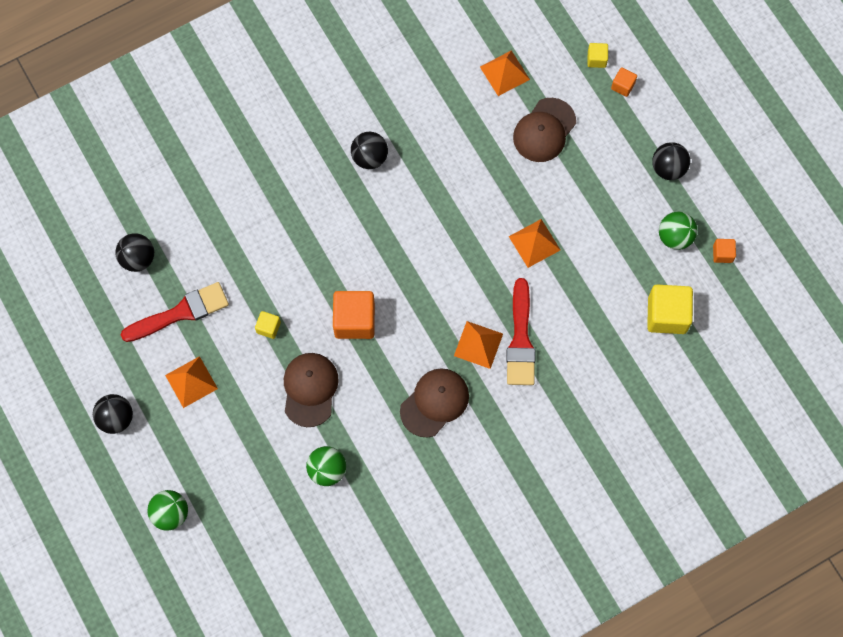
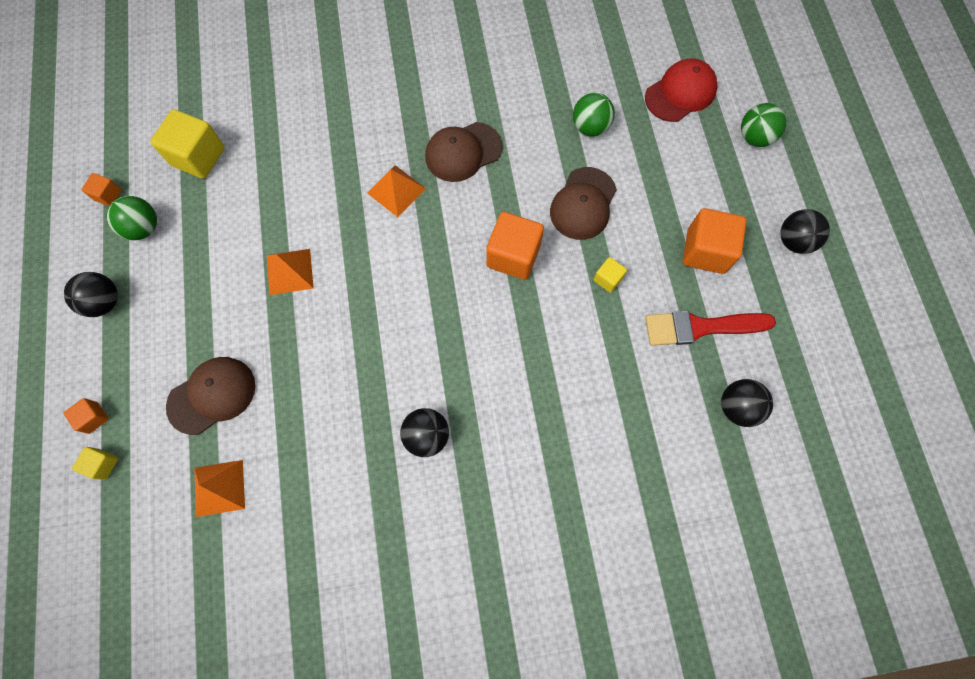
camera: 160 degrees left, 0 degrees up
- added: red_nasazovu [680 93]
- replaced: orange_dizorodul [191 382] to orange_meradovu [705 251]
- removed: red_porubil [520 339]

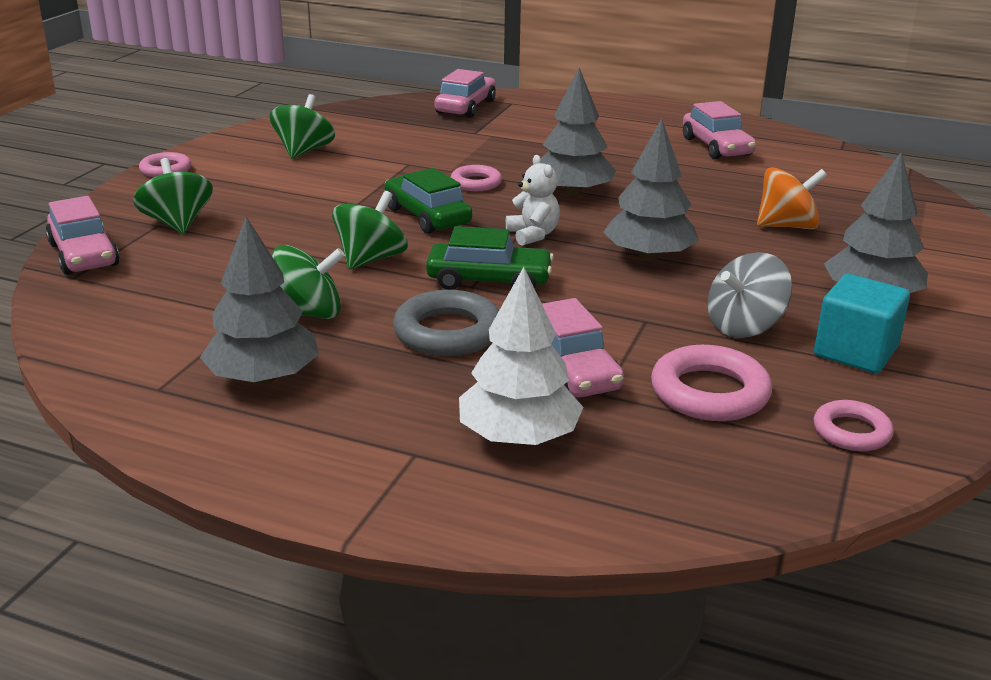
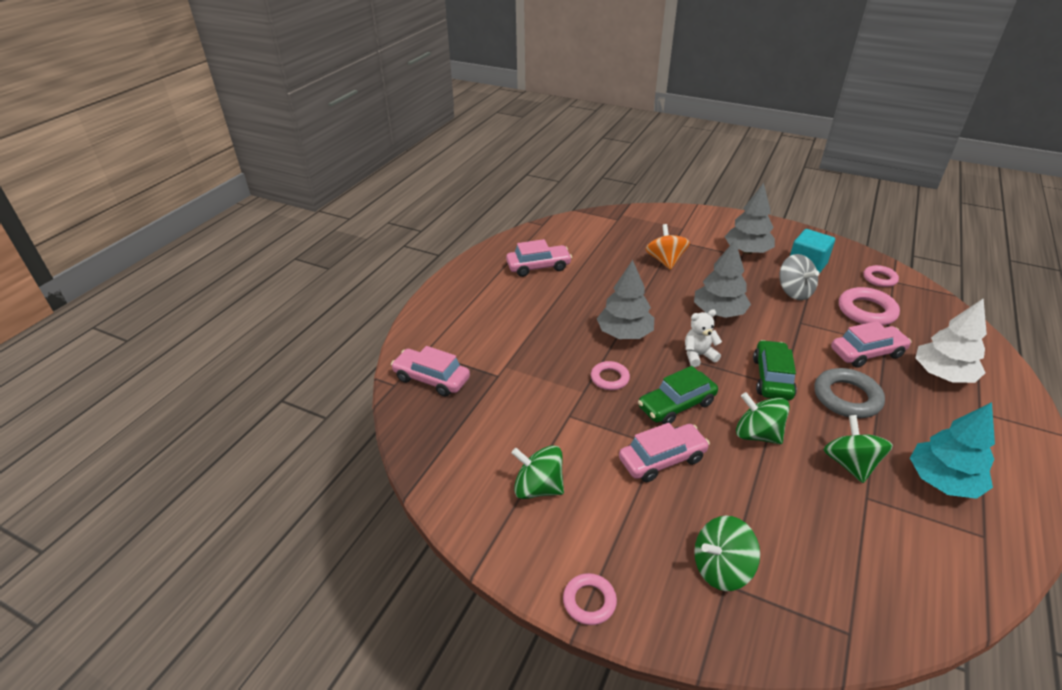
camera: 85 degrees left, 10 degrees up
- moved: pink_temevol [84 255] to [662 459]
- recoloured: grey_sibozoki [263 378] to turquoise_sibozoki [942 481]

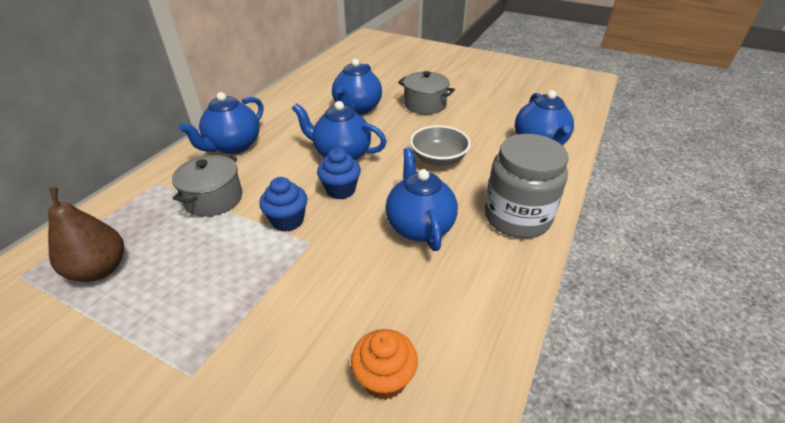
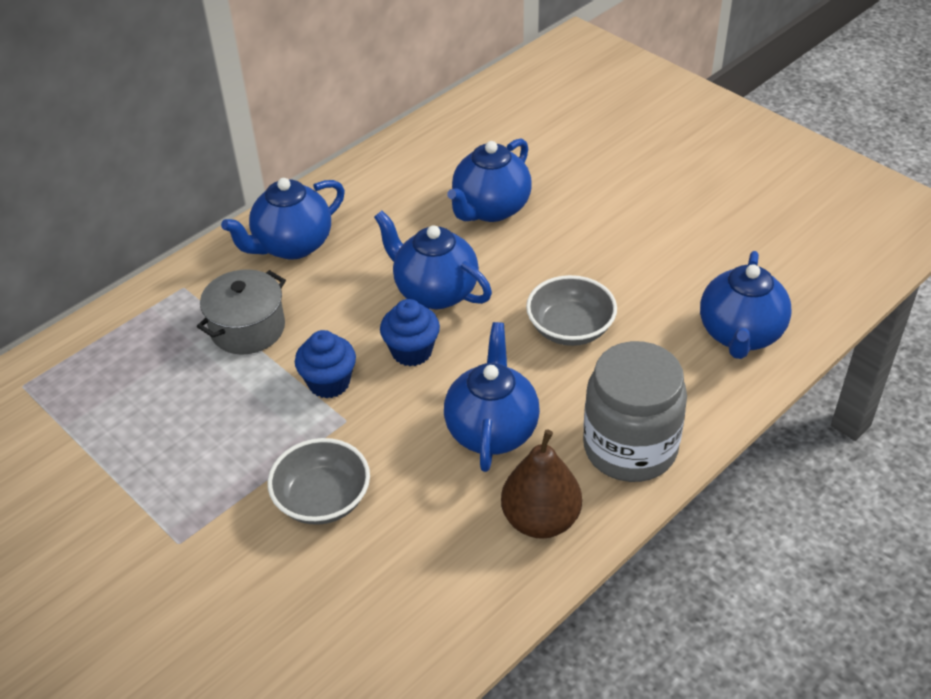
camera: 20 degrees right, 5 degrees up
- added: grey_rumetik [323 499]
- moved: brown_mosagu [100 269] to [540 520]
- removed: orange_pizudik [384 379]
- removed: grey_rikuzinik [425 104]

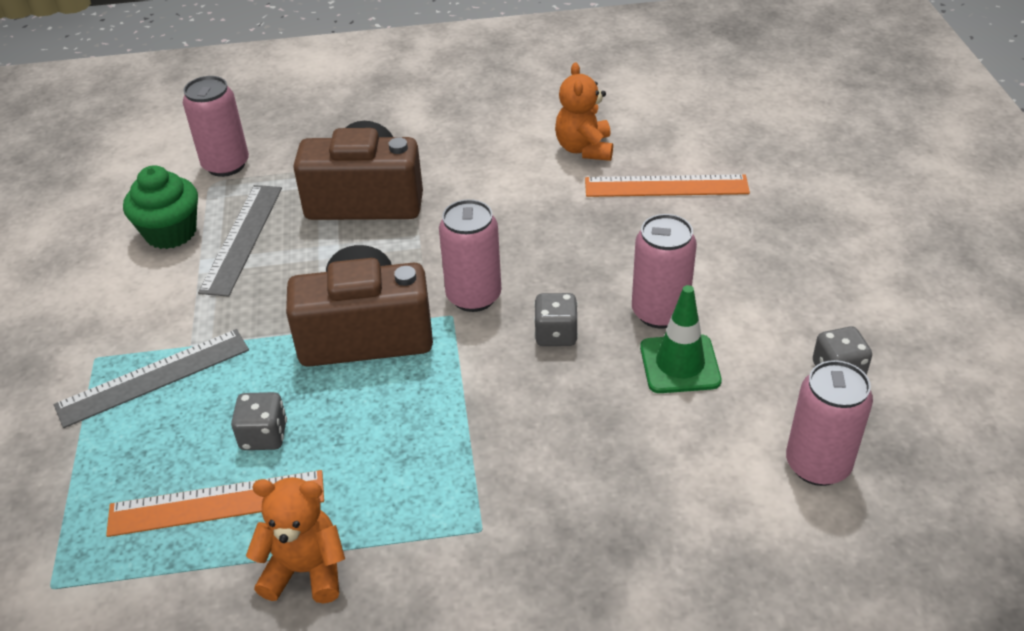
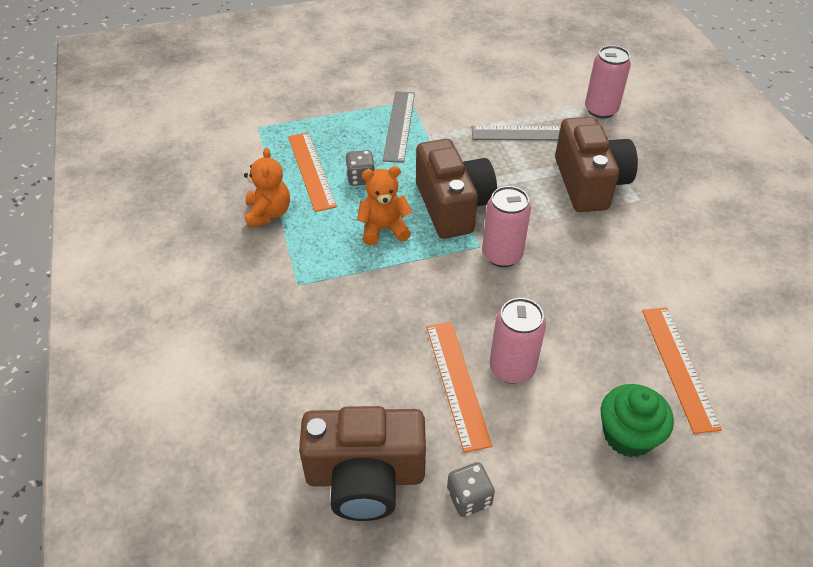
camera: 80 degrees right, 5 degrees up
- replaced: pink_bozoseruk [817 465] to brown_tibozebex [365 476]
- moved: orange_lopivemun [584 149] to [384 229]
- turned: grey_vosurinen [153 377] = [399 126] 45 degrees clockwise
- replaced: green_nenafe [680 364] to orange_vosurinen [457 383]
- moved: green_pizudik [171 232] to [628 435]
- removed: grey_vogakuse [556 334]

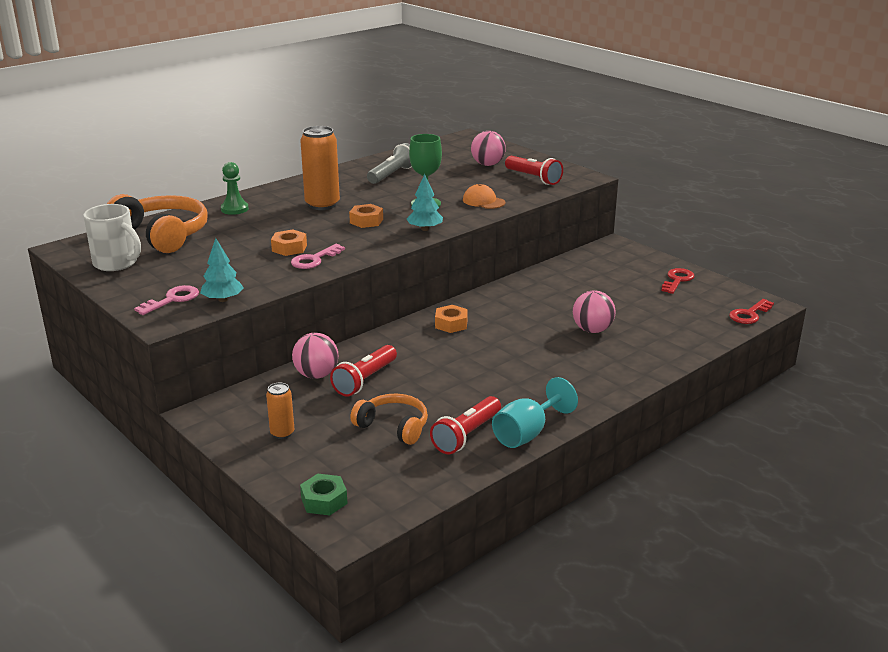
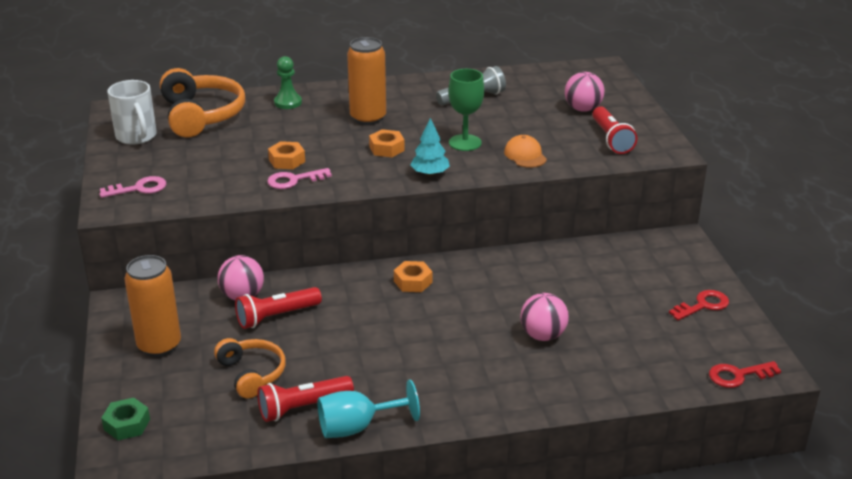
camera: 30 degrees right, 5 degrees up
- resized: orange_bozoseruk [282 433] = [159 345] x1.89
- removed: turquoise_sibozoki [223 300]

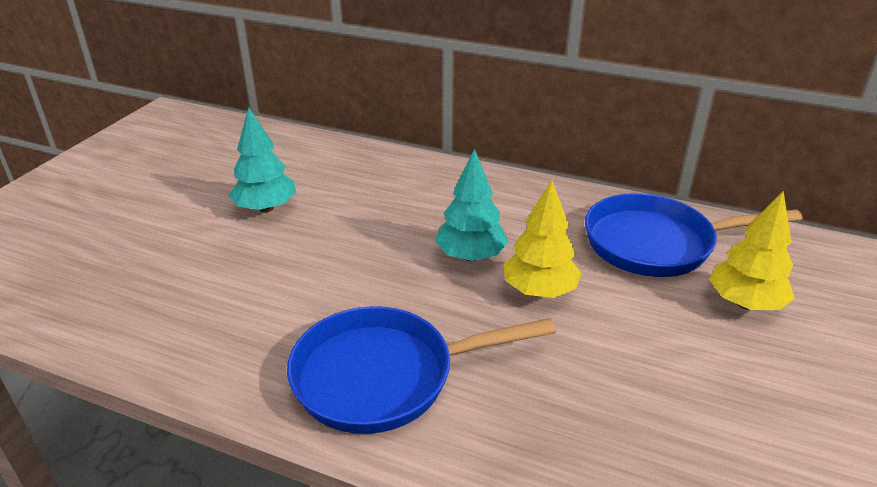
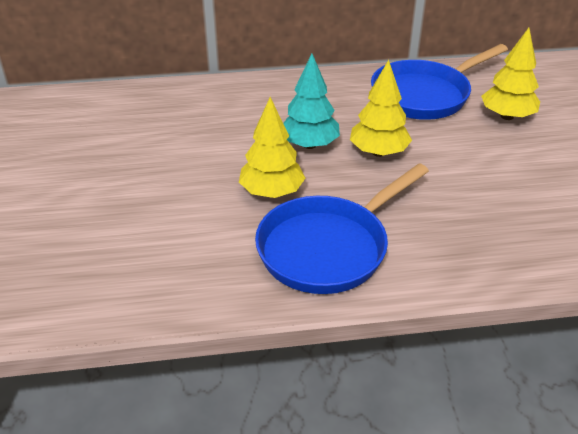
camera: 30 degrees left, 5 degrees up
- added: yellow_sibozoki [271 192]
- removed: turquoise_sibozoki [266 208]

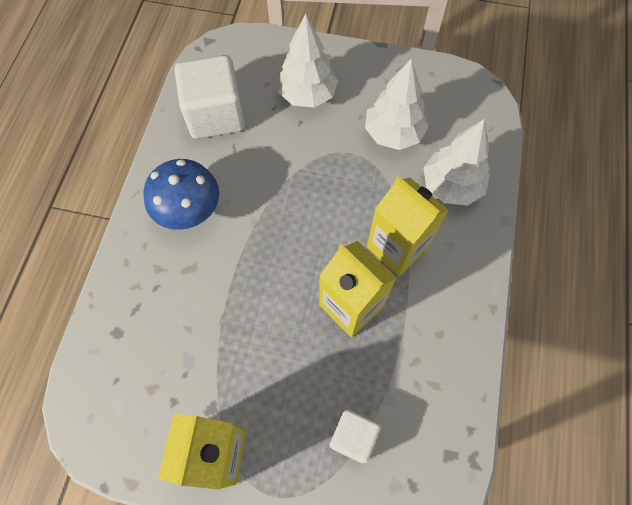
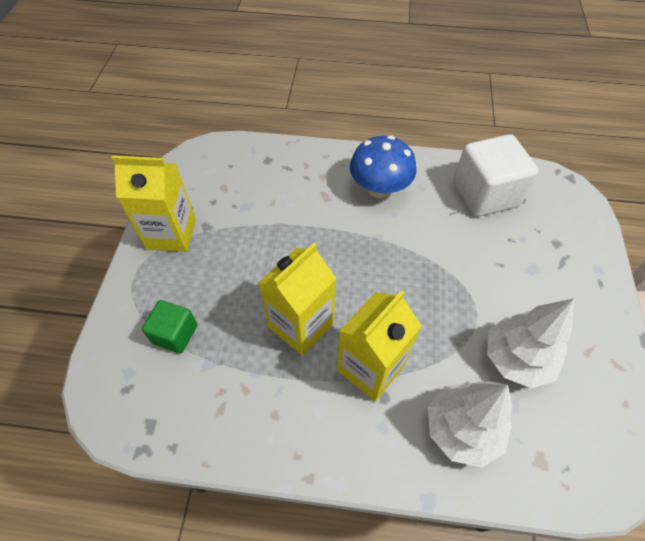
camera: 85 degrees right, 10 degrees down
- recoloured: white_meradovu [353 437] to green_meradovu [175 334]
- removed: white_sibozoki [307 95]

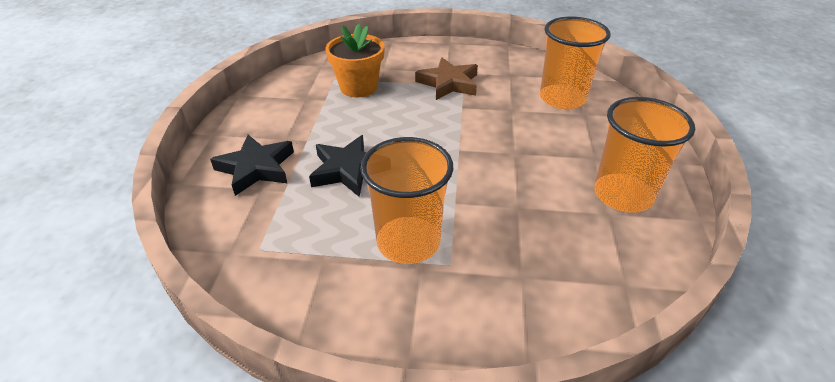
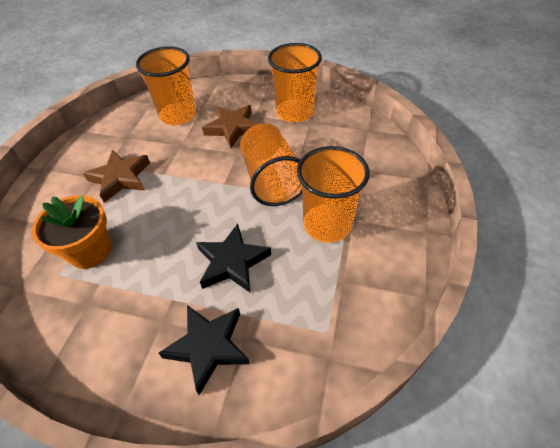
camera: 80 degrees left, 10 degrees up
- added: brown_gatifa [233 128]
- added: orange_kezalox [271 180]

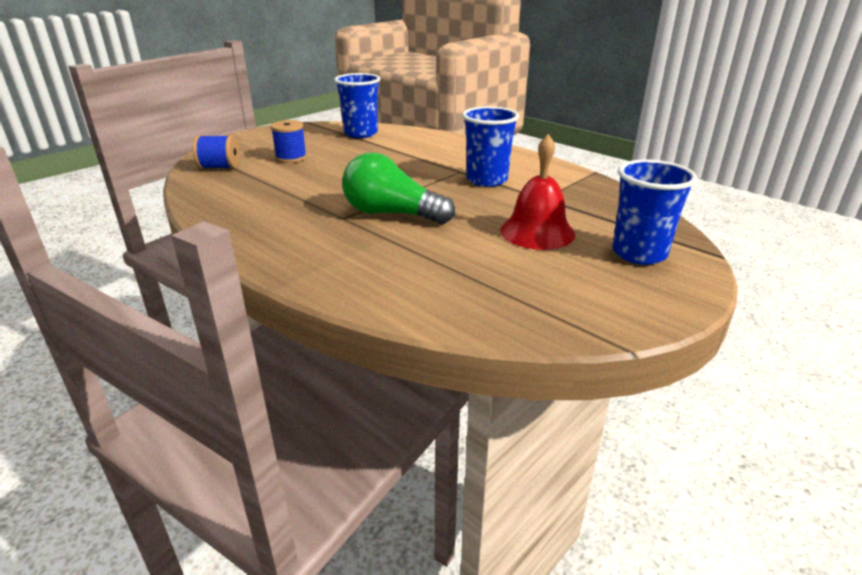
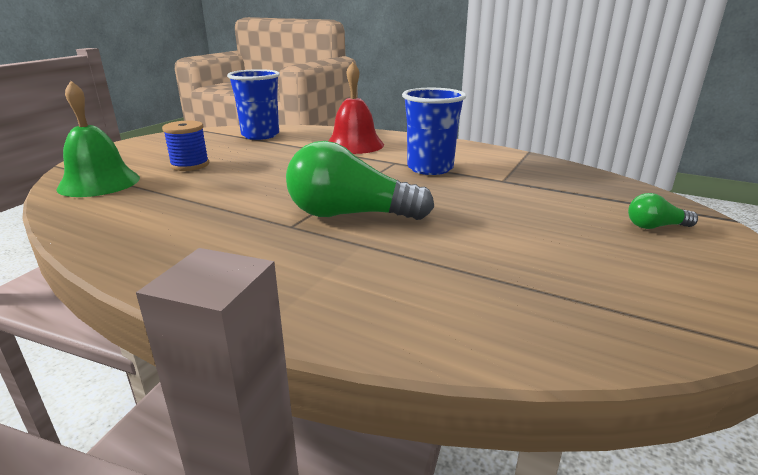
camera: 15 degrees left, 5 degrees down
- replaced: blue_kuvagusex [219 167] to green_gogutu [99 183]
- moved: red_gogutu [537 232] to [354 145]
- replaced: blue_kezalox [639 253] to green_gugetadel [655 226]

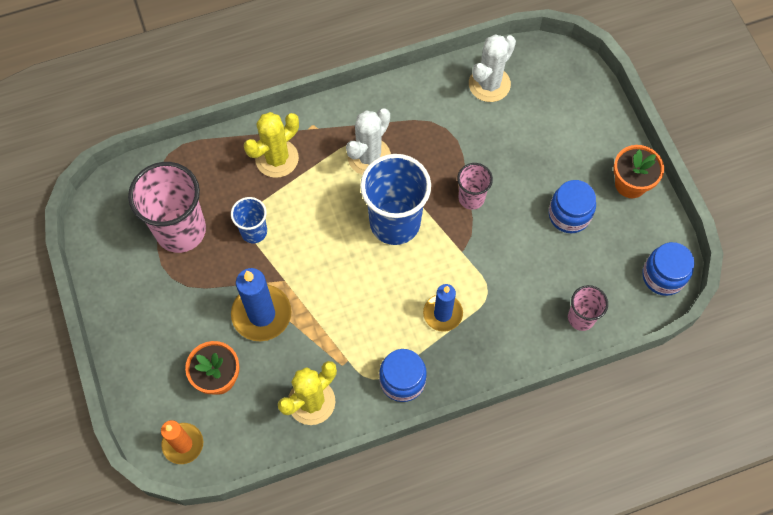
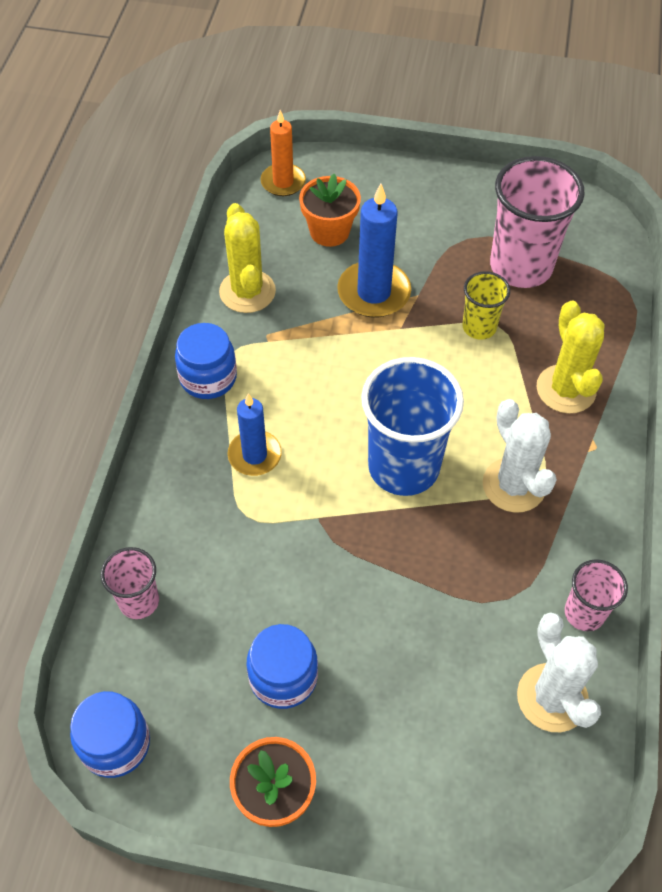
camera: 120 degrees right, 10 degrees down
- recoloured: blue_kezalox [254 231] to yellow_kezalox [479 327]
- moved: pink_kezalox [471 198] to [584 613]

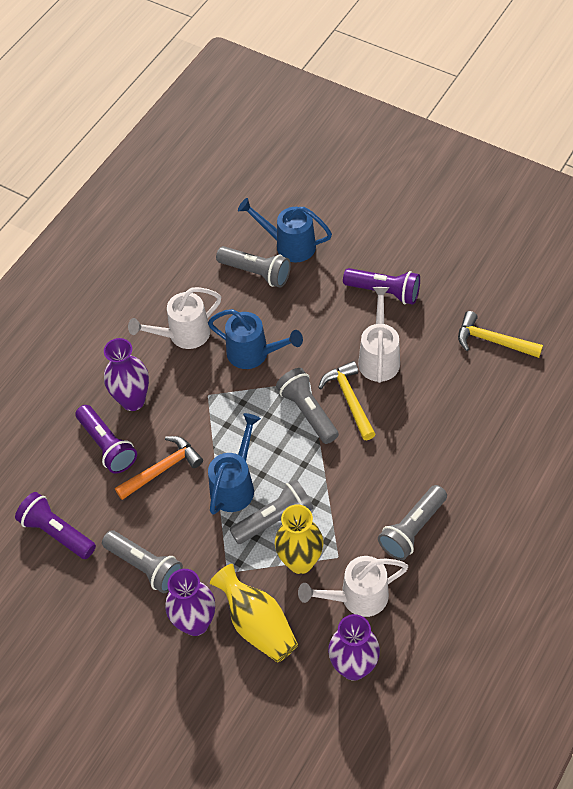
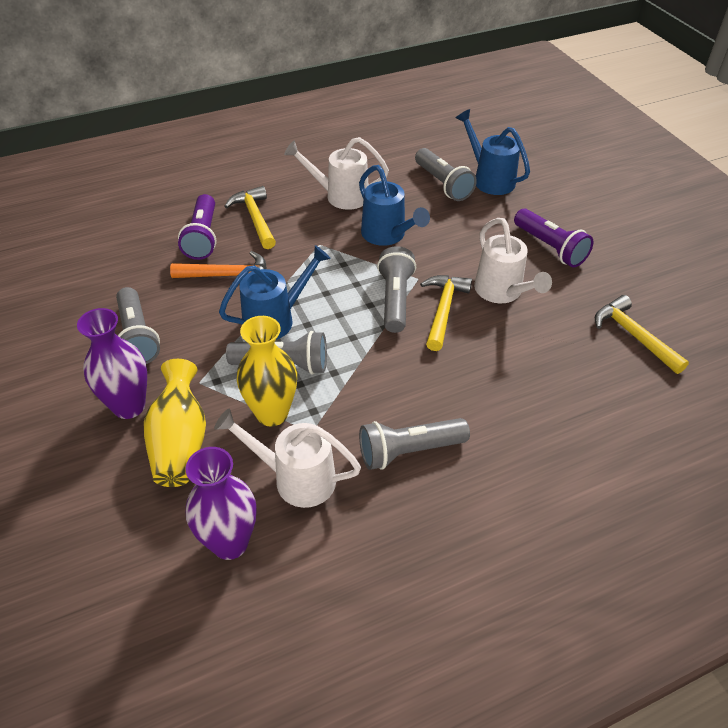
camera: 30 degrees right, 10 degrees down
- replaced: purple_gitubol [133 400] to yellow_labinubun [255 218]
- turned: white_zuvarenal [379 357] = [502 292] 120 degrees clockwise
- removed: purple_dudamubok [57 532]

